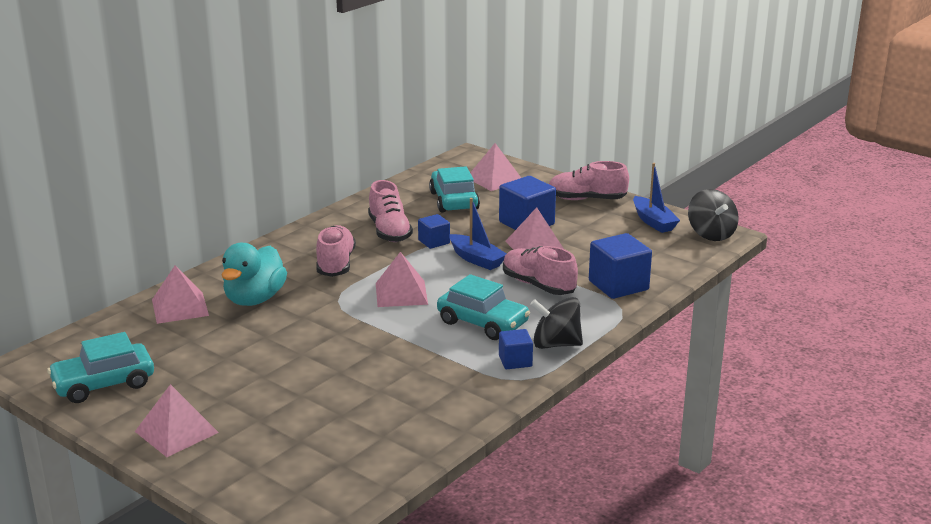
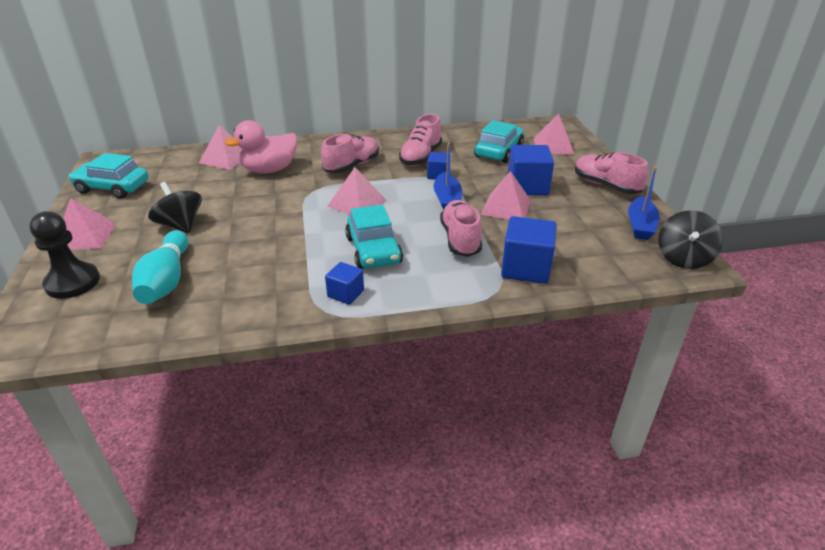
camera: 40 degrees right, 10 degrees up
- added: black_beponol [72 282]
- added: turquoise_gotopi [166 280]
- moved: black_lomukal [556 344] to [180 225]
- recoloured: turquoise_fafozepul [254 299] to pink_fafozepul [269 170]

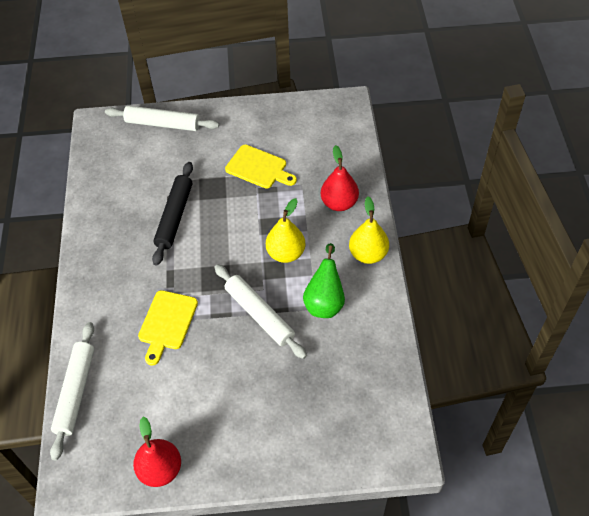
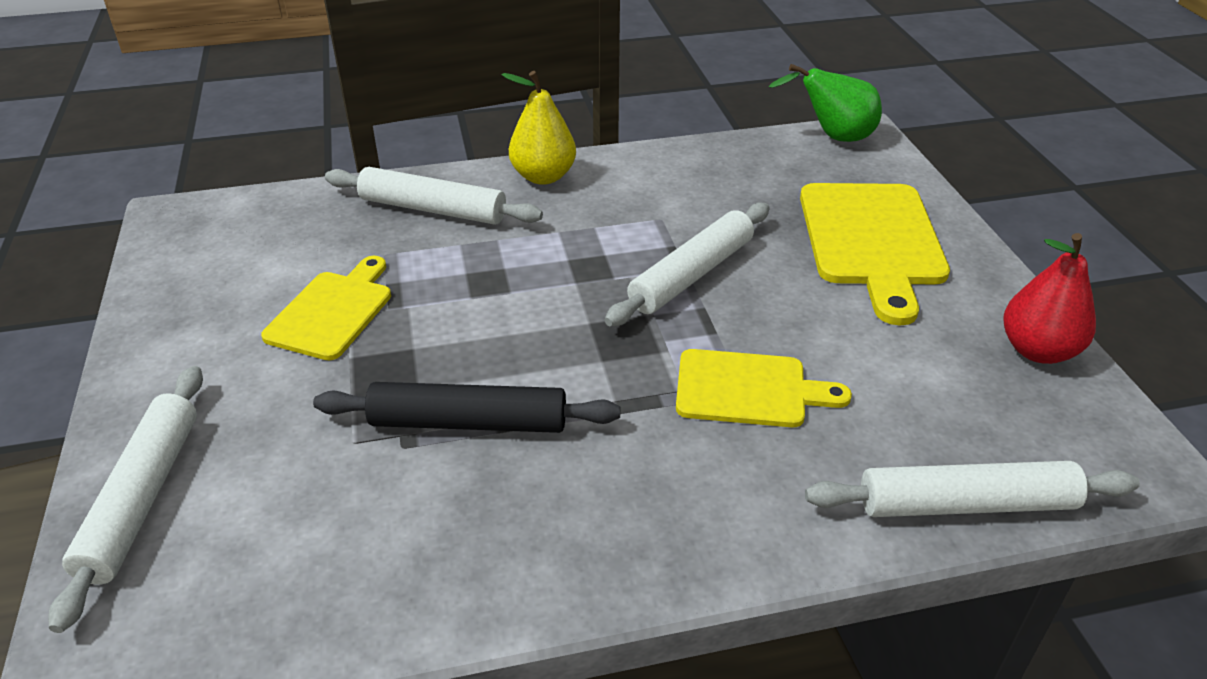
camera: 100 degrees left, 15 degrees down
- replaced: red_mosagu [339 203] to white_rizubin [433 209]
- moved: green_mosagu [325 301] to [833 137]
- added: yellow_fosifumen [871 240]
- removed: yellow_mosagu [286 253]

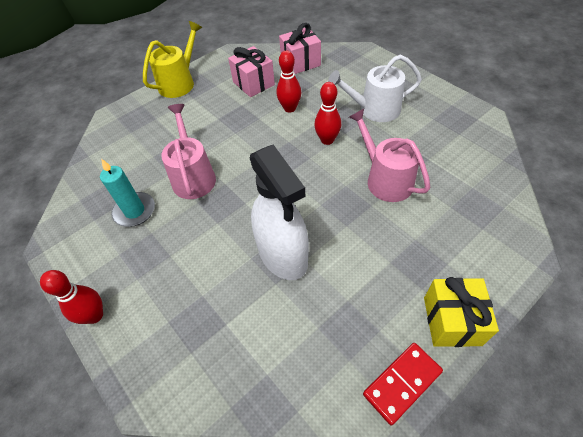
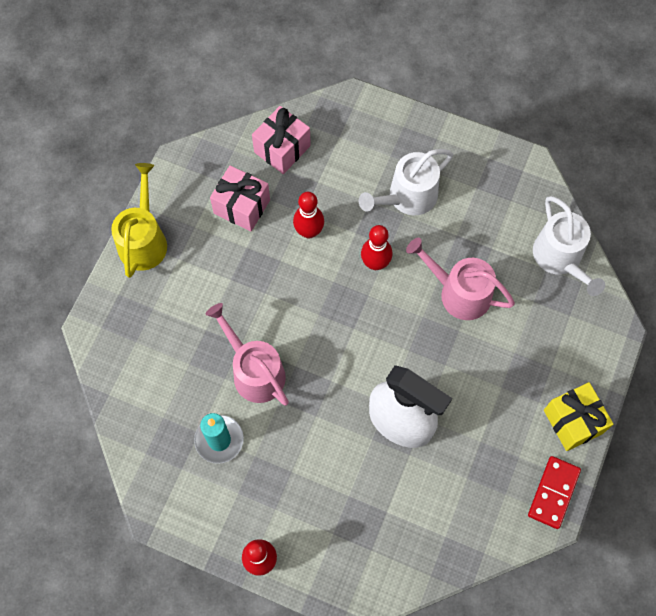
camera: 30 degrees left, 15 degrees up
- added: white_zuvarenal [560 258]

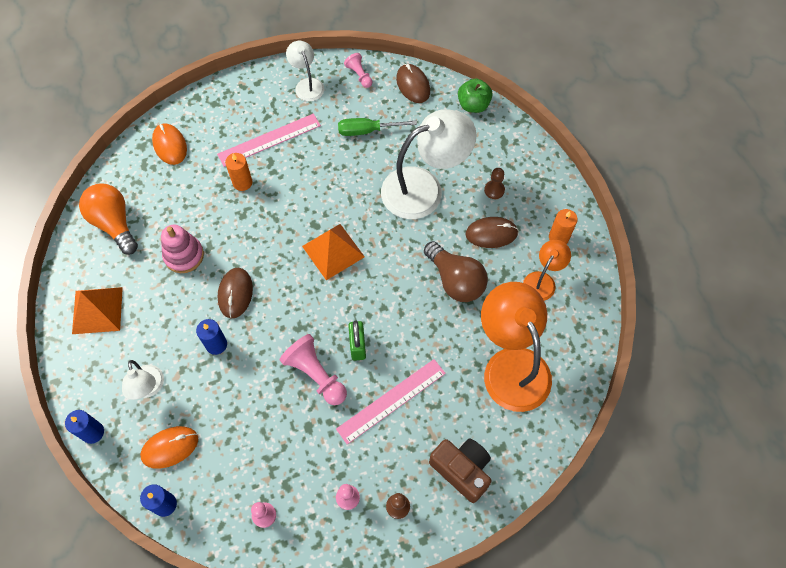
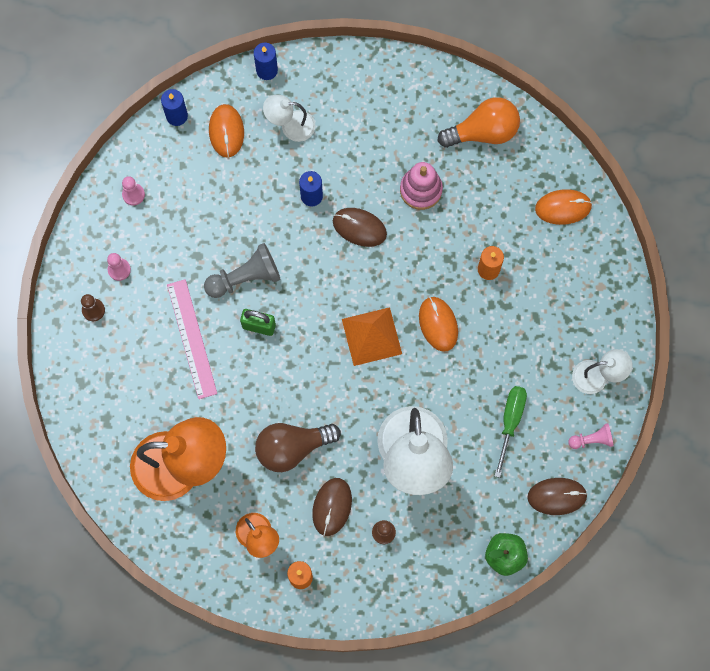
camera: 110 degrees right, 10 degrees up
- recoloured: pink_beponol [315 374] to grey_beponol [245 278]
- added: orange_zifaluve [438 324]
- removed: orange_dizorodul [97 310]
- removed: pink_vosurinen [269 140]
- removed: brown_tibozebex [462 470]

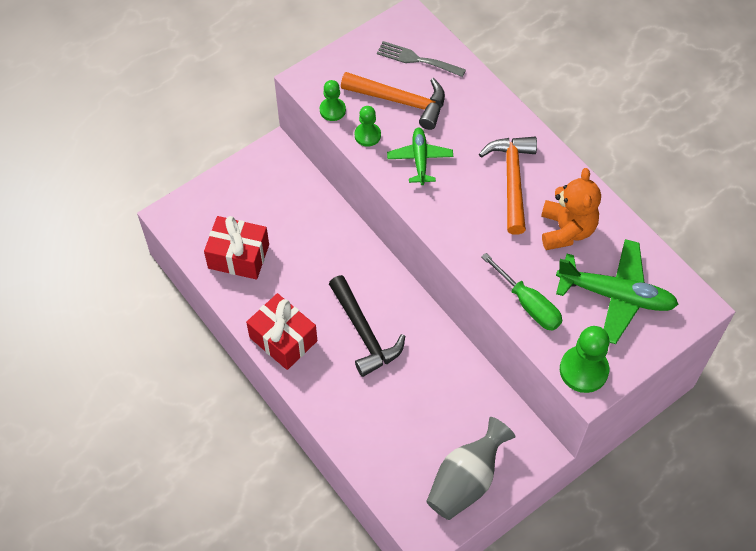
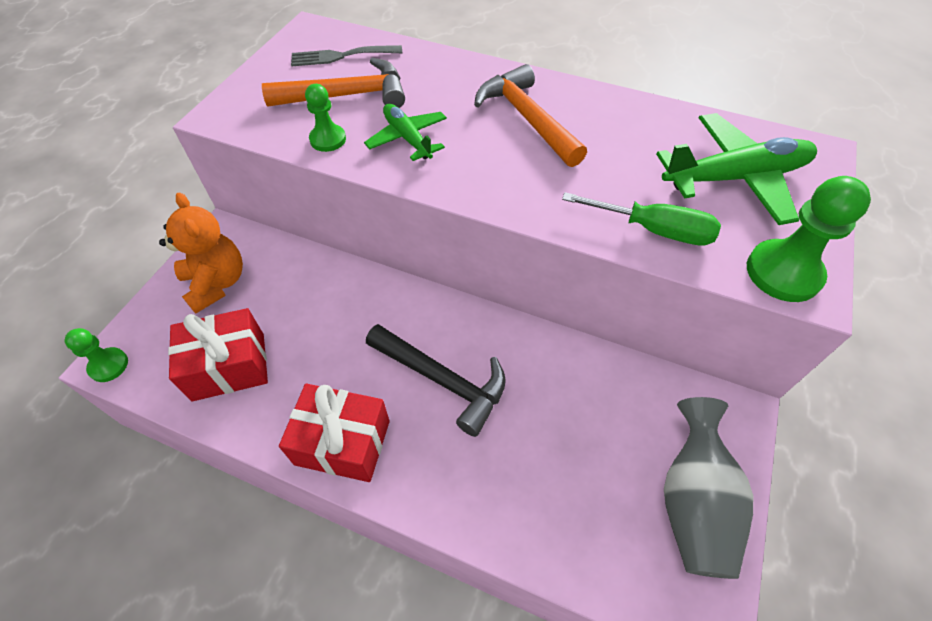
camera: 30 degrees left, 5 degrees down
- moved: green_beponol [332 110] to [108 365]
- moved: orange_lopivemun [566 230] to [216 283]

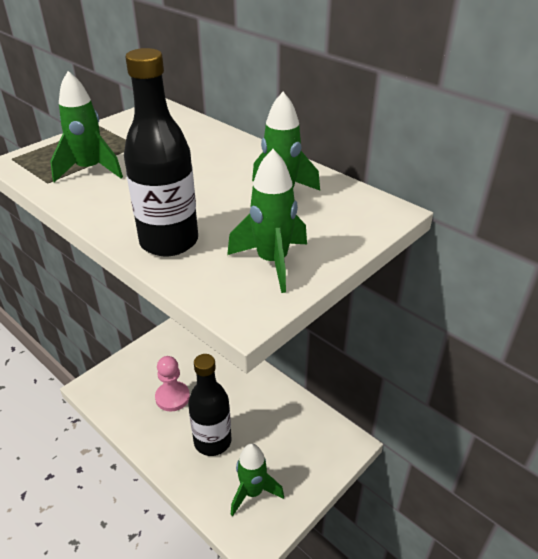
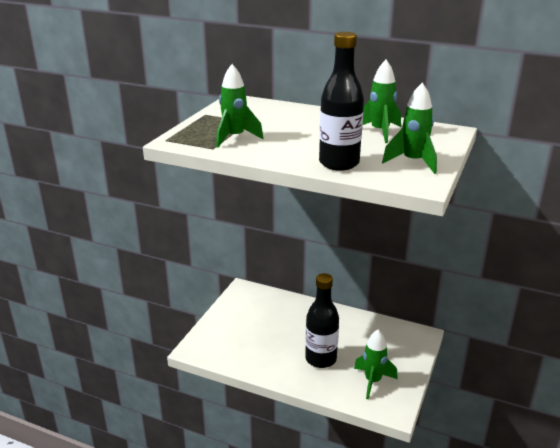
camera: 20 degrees left, 10 degrees down
- removed: pink_beponol [172 397]

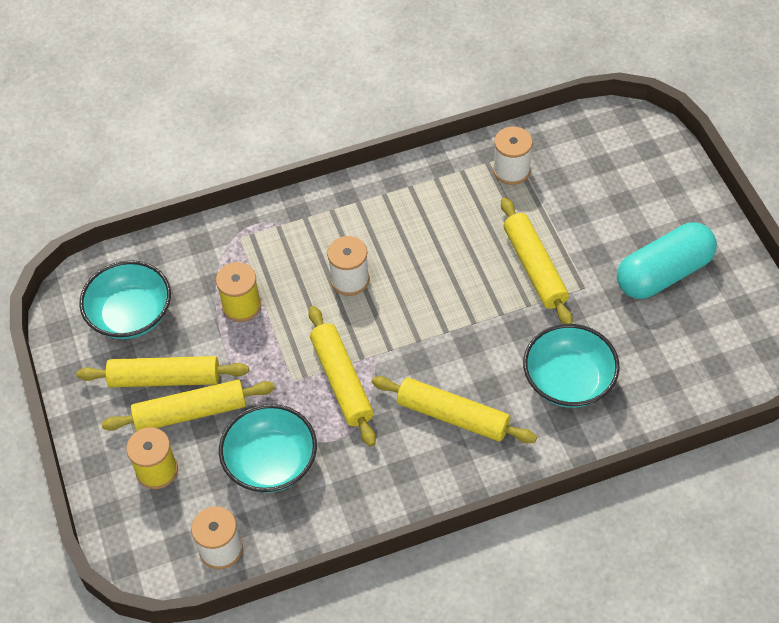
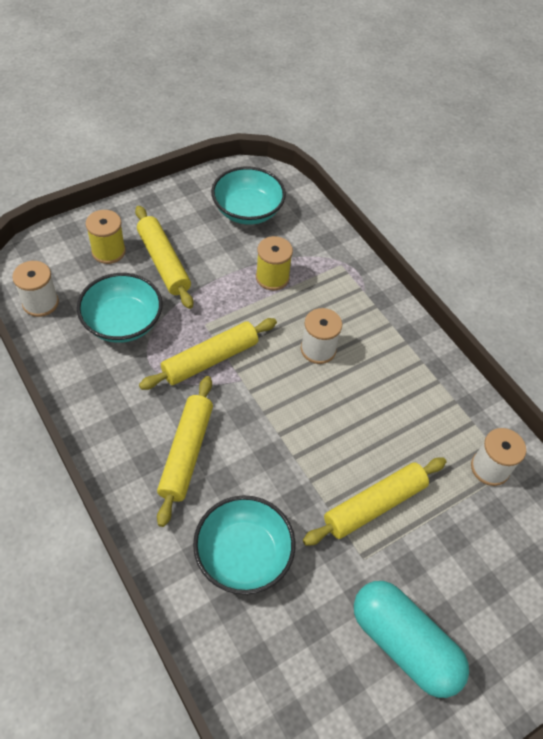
camera: 70 degrees right, 0 degrees up
- removed: yellow_rizubin [165 378]

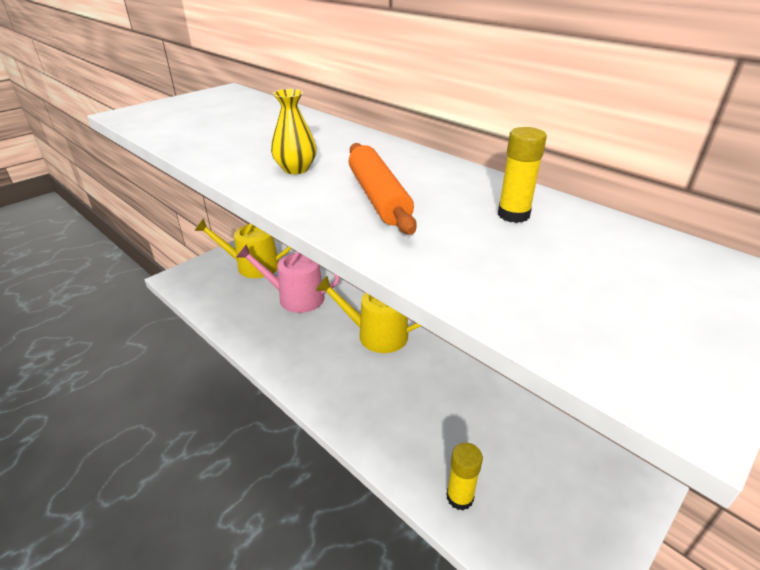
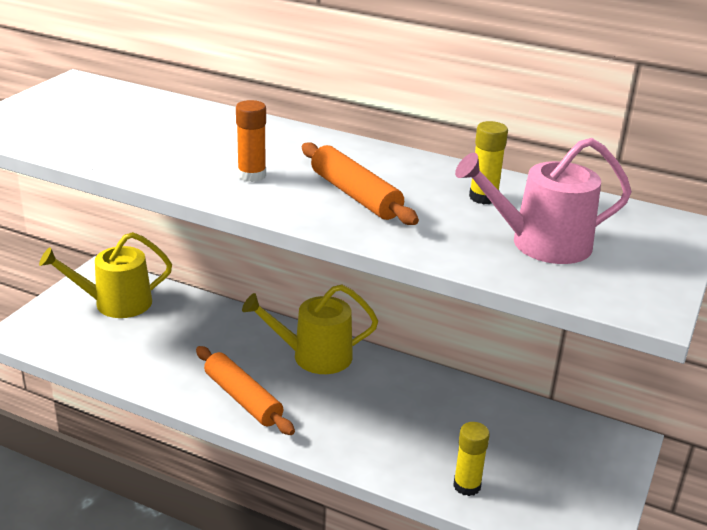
camera: 20 degrees left, 5 degrees down
- added: orange_rizubin [243 398]
- replaced: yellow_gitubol [296 169] to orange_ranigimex [252 175]
- moved: pink_zuvarenal [295 298] to [541 244]

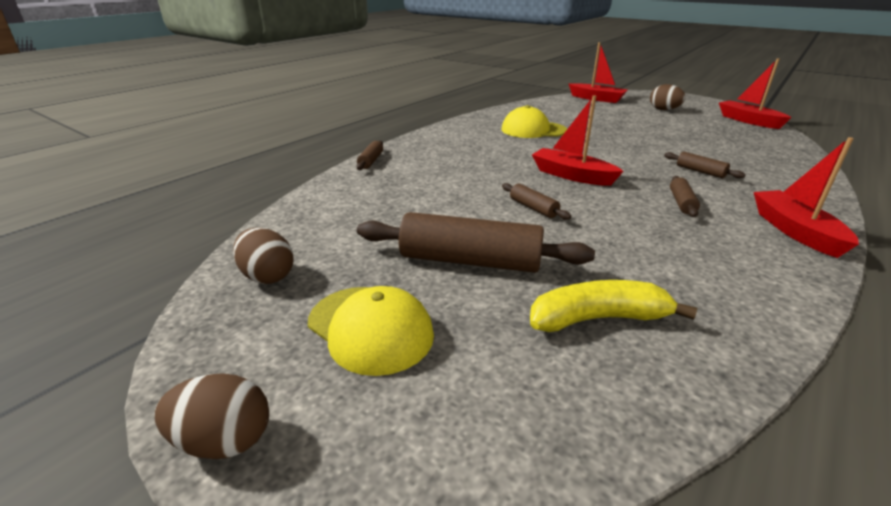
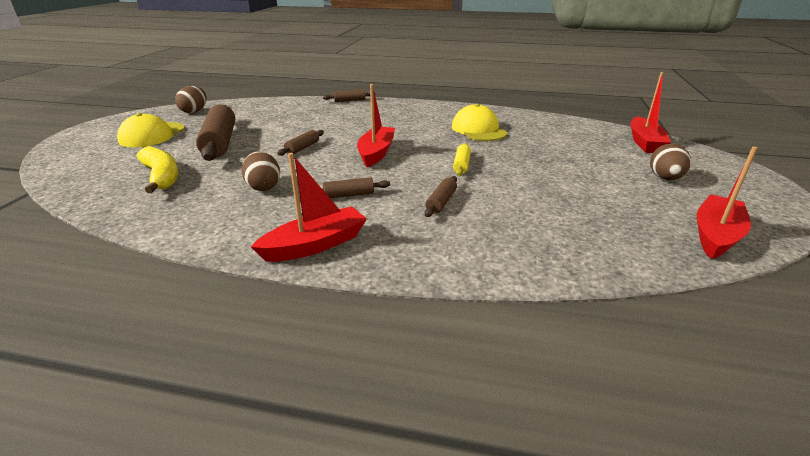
camera: 65 degrees right, 0 degrees up
- moved: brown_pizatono [224 441] to [263 187]
- added: yellow_rizubin [461 165]

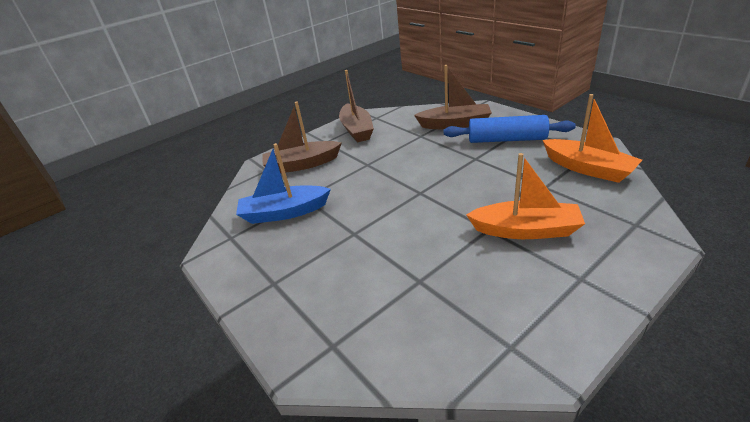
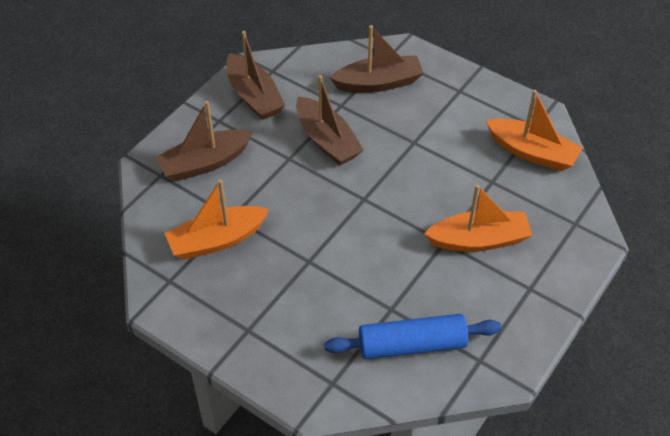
camera: 20 degrees left, 15 degrees up
- recoloured: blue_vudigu [284 212] to orange_vudigu [217 240]
- added: brown_vudigu [327 140]
- moved: blue_rizubin [506 139] to [412 345]

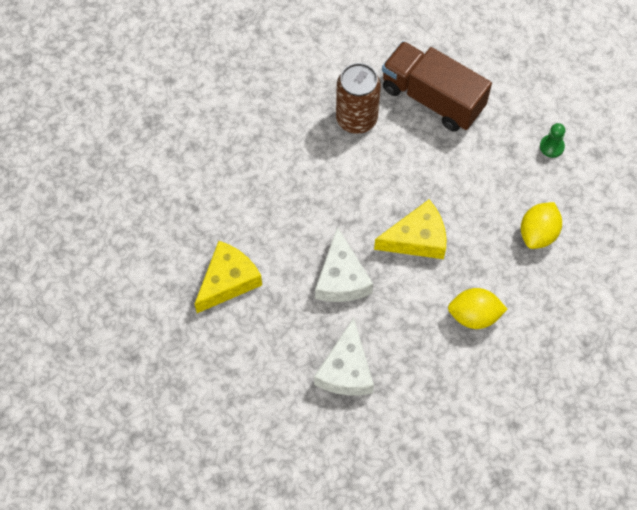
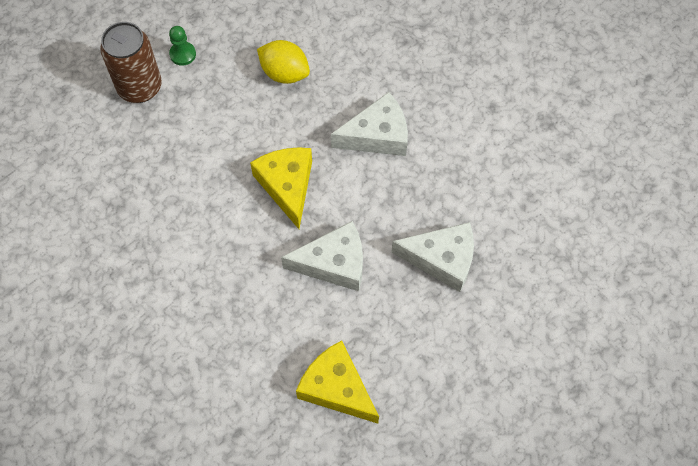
camera: 90 degrees left, 0 degrees up
- moved: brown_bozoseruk [356 119] to [140 87]
- replaced: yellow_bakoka [474 316] to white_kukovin [377 135]
- removed: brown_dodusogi [432 98]

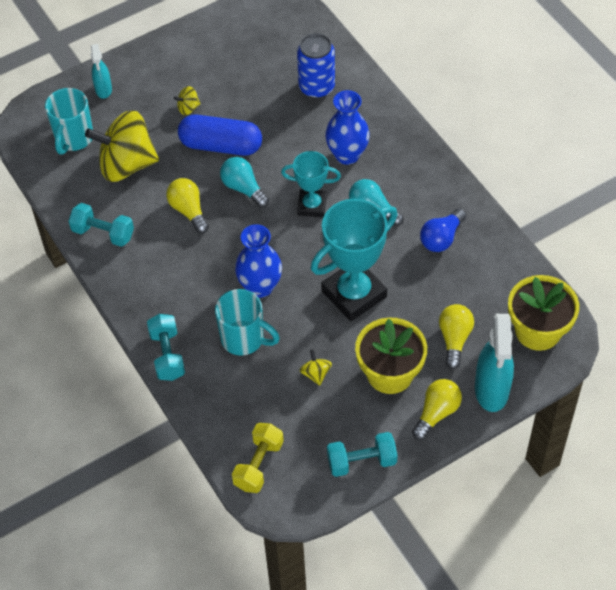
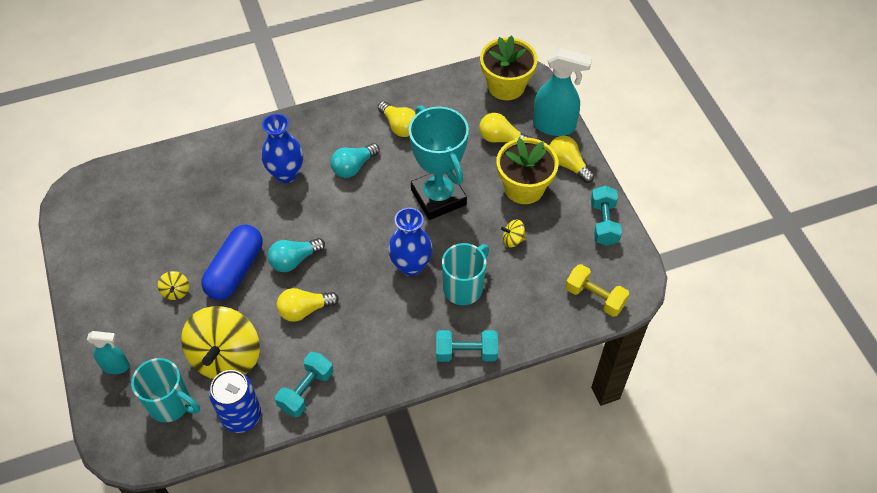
camera: 80 degrees left, 0 degrees up
- moved: blue_bozoseruk [316 87] to [241 416]
- recoloured: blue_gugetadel [441 238] to yellow_gugetadel [399 126]
- removed: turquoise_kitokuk [312 206]

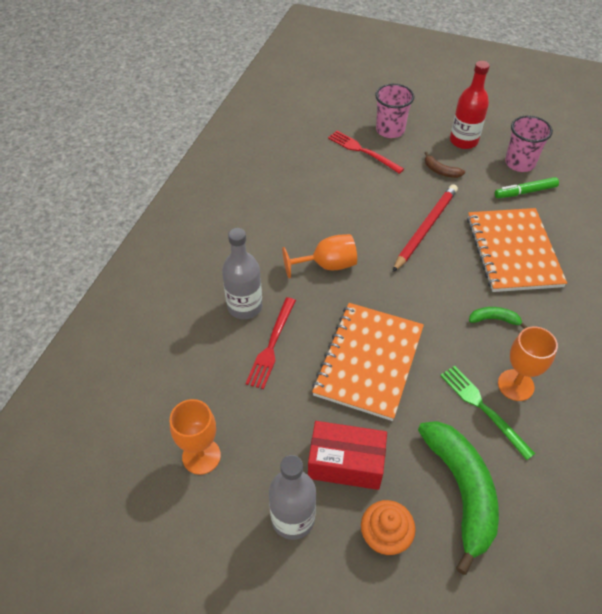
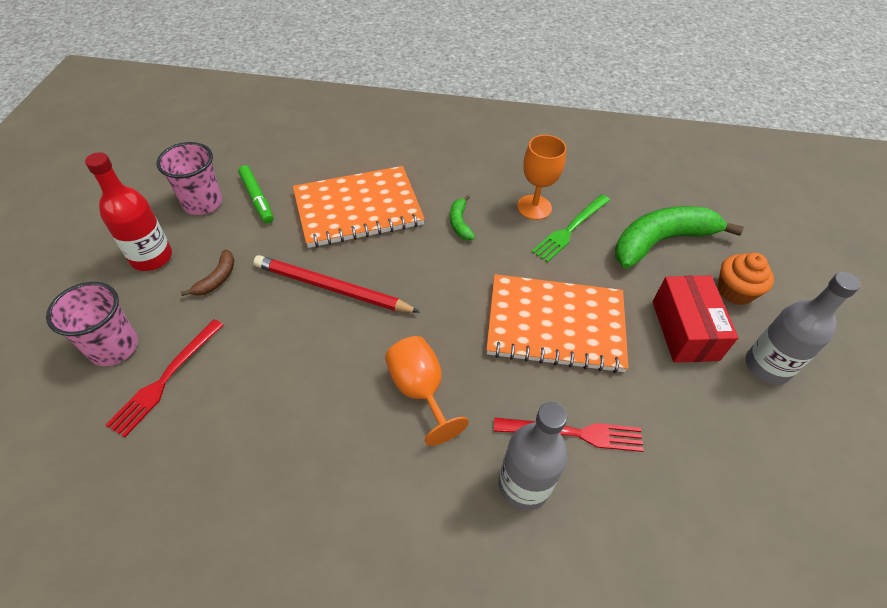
camera: 105 degrees left, 0 degrees up
- removed: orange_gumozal [201 456]

